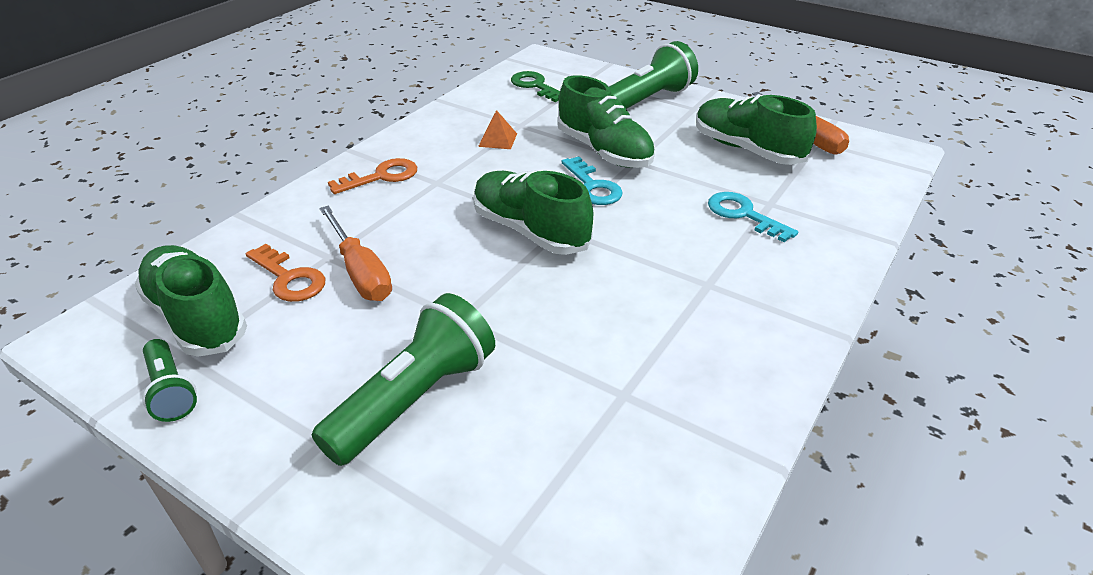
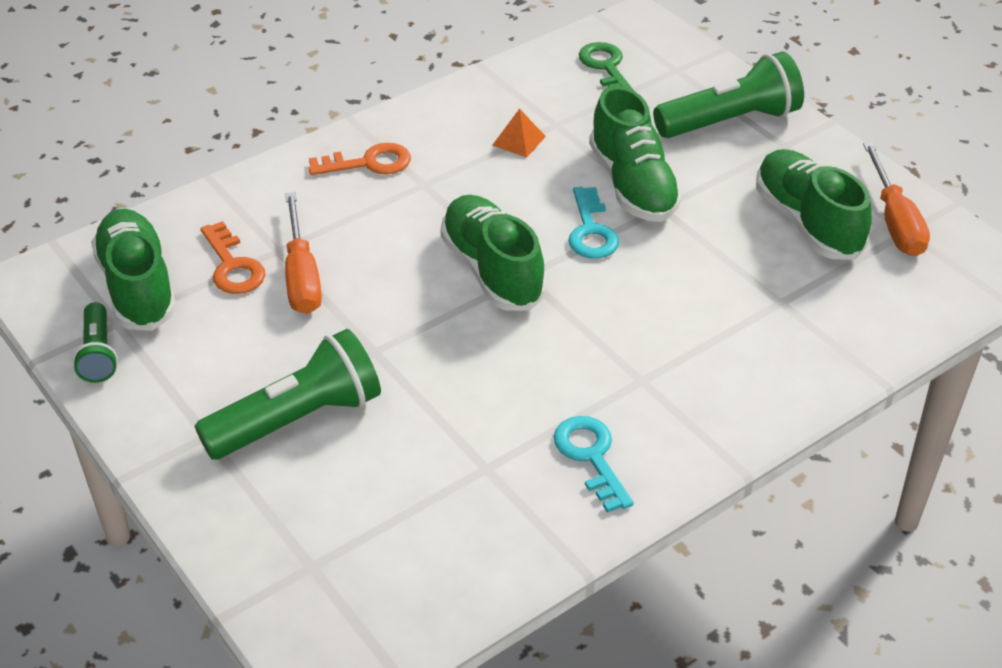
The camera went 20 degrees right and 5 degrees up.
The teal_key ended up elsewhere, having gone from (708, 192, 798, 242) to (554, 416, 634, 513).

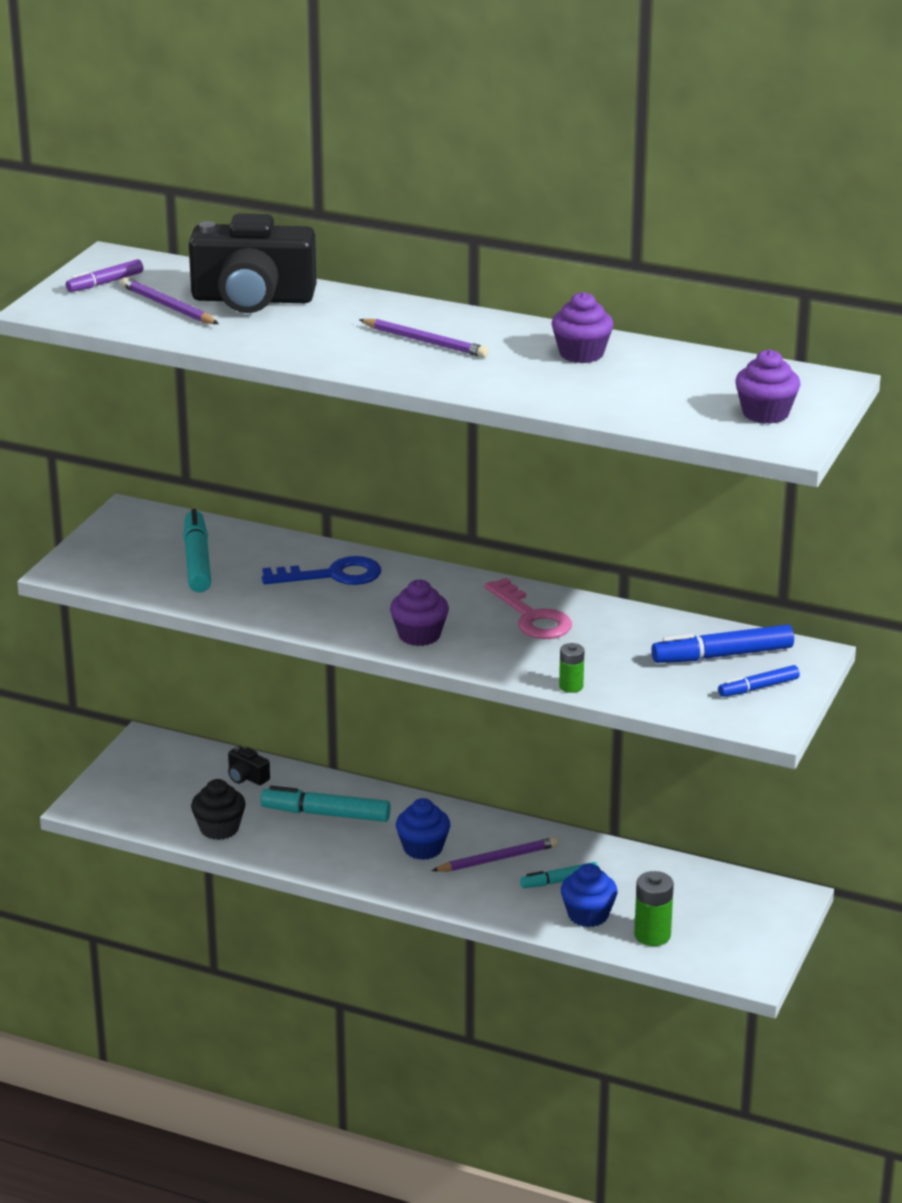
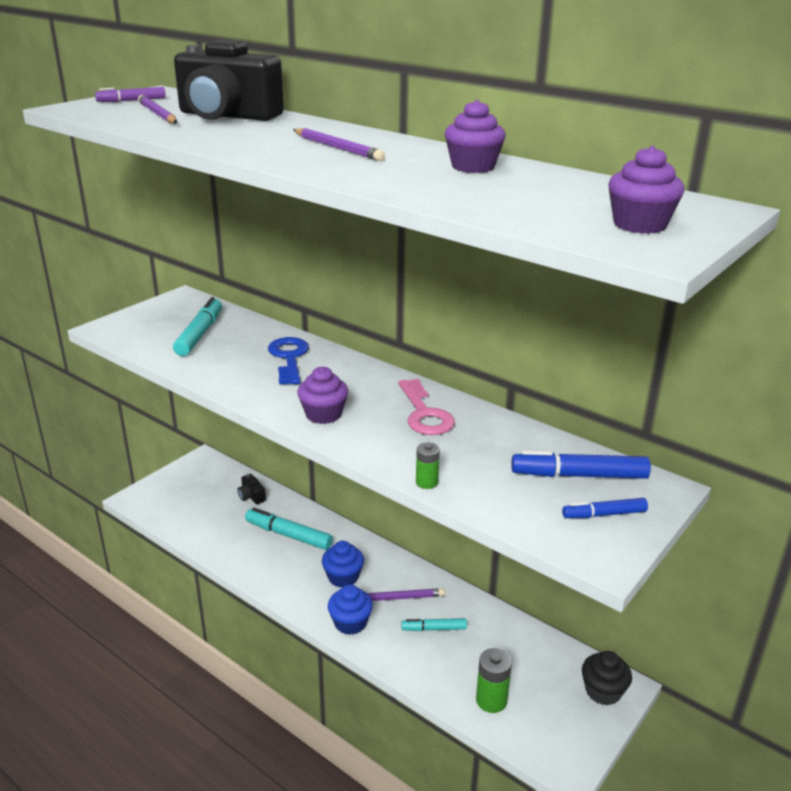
The camera went 15 degrees right and 0 degrees up.
The ebony_muffin ended up elsewhere, having gone from (191, 779, 246, 840) to (582, 651, 632, 705).
The royal_blue_key at (262, 556, 381, 585) ended up facing another way, 105 degrees counterclockwise from before.
The royal_blue_muffin ended up elsewhere, having gone from (561, 863, 618, 927) to (328, 585, 373, 635).

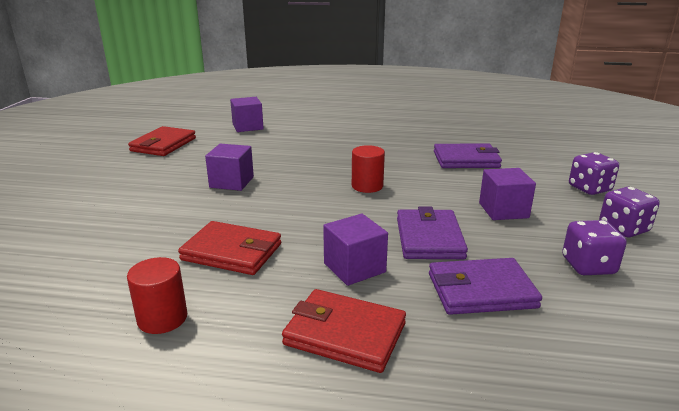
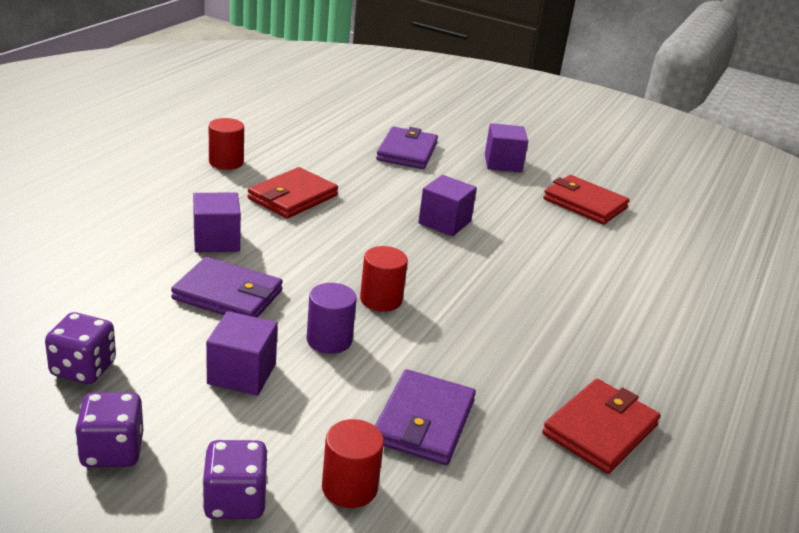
The camera went 105 degrees right and 5 degrees up.
The violet_block ended up elsewhere, having gone from (230, 97, 264, 132) to (485, 123, 528, 172).
The red_card_wallet ended up elsewhere, having gone from (282, 289, 406, 373) to (542, 379, 661, 474).
The violet_card_wallet ended up elsewhere, having gone from (429, 258, 542, 315) to (376, 126, 438, 169).
The second view gained the violet_cylinder_shape at (307, 283, 357, 354).
The second view gained the red_cylinder_shape at (322, 419, 384, 508).

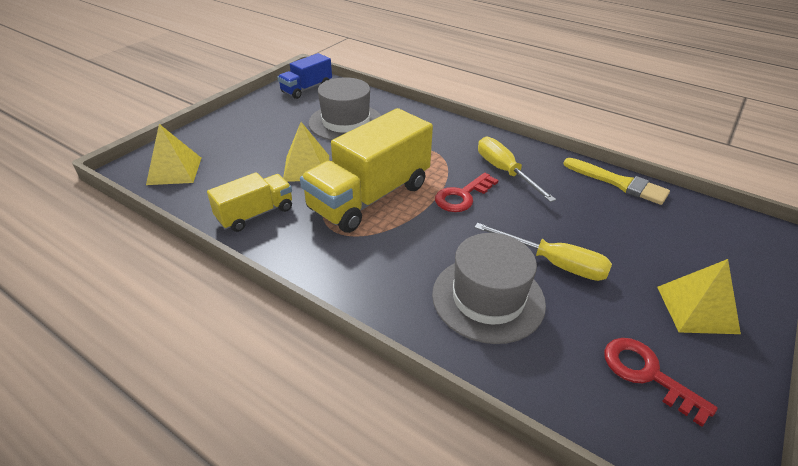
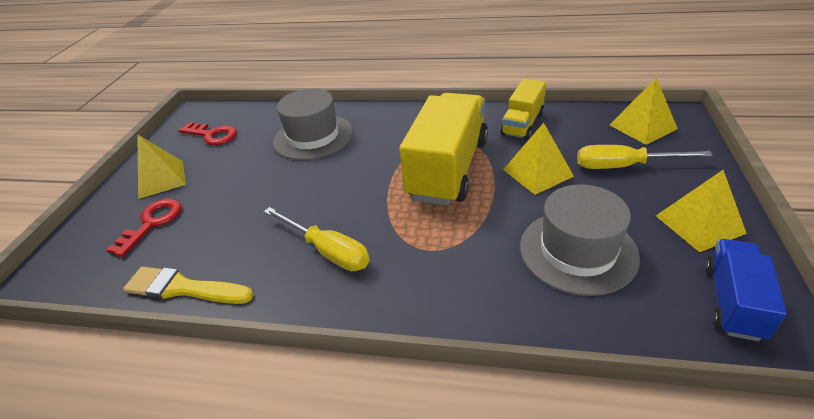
The camera went 160 degrees right and 0 degrees up.
The red_key ended up elsewhere, having gone from (435, 173, 498, 212) to (106, 199, 181, 257).
The bright_yellow_hand_screwdriver ended up elsewhere, having gone from (474, 223, 612, 281) to (577, 145, 713, 169).
The second view gained the bright_yellow_solid_pyramid at (656, 170, 747, 252).

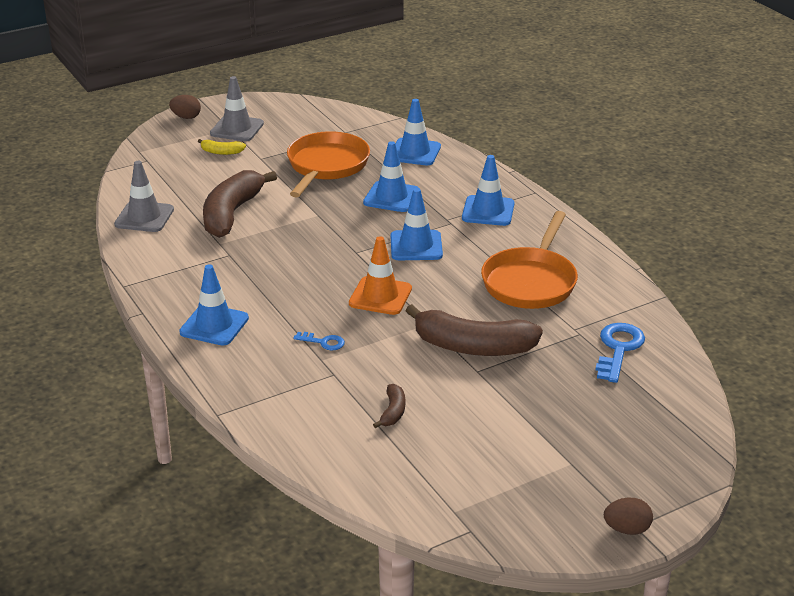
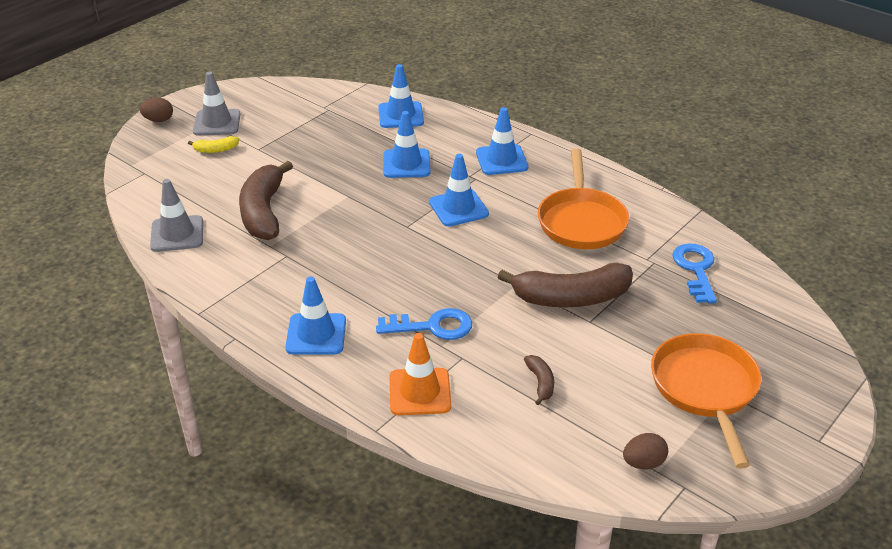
The camera went 20 degrees left and 5 degrees up.
The bright_orange_frying_pan ended up elsewhere, having gone from (287, 131, 370, 198) to (651, 333, 761, 468).
The size of the royal_blue_key at (293, 332, 345, 351) changed by a factor of 1.84.
The bright_orange_traffic_cone ended up elsewhere, having gone from (349, 236, 412, 315) to (390, 333, 451, 415).
The russet_toy_egg ended up elsewhere, having gone from (604, 497, 653, 535) to (623, 433, 668, 470).

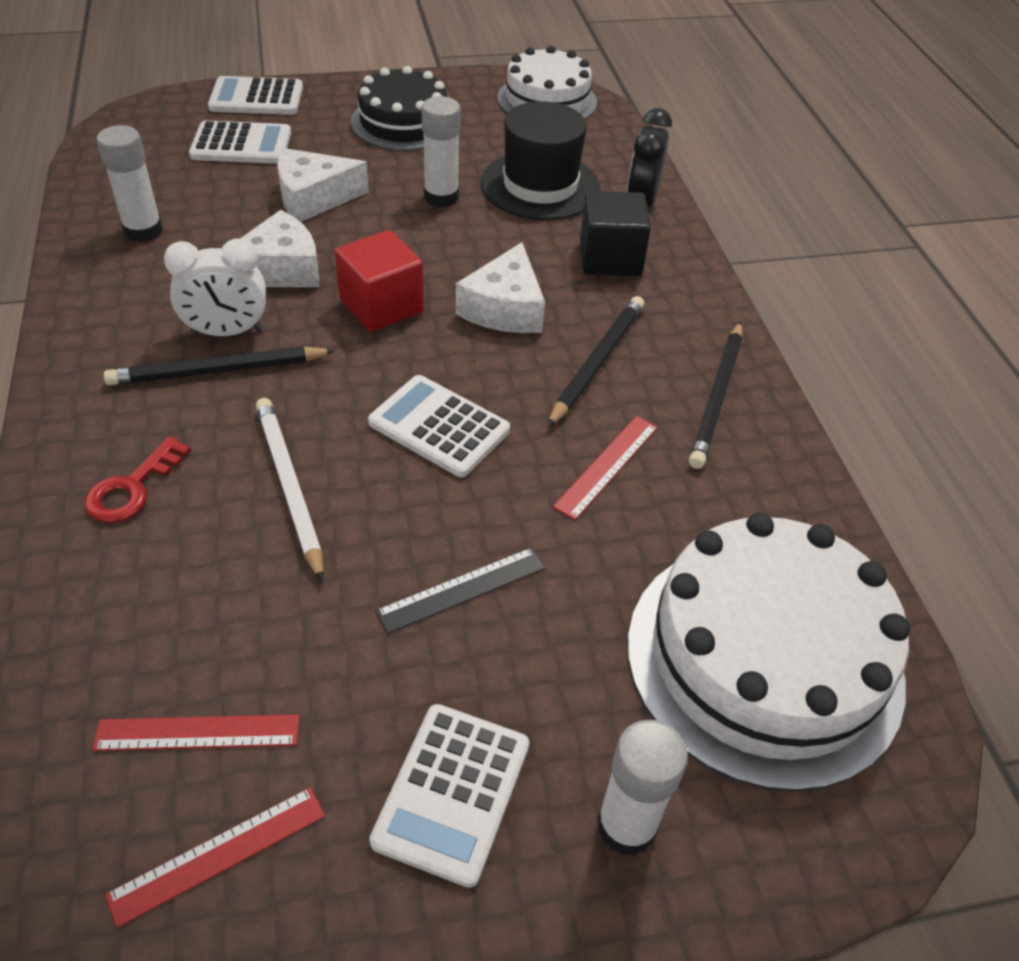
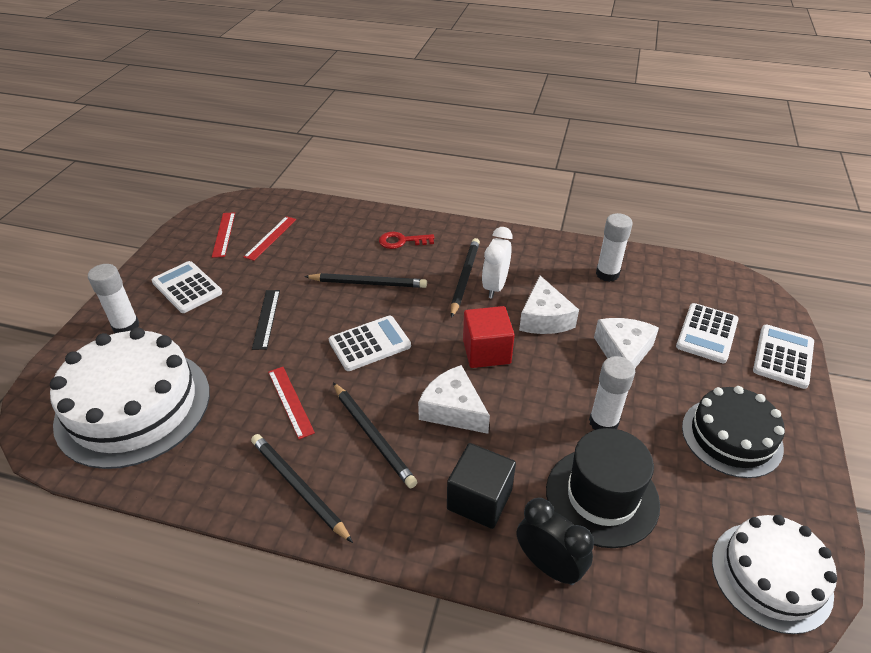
The camera went 120 degrees right and 5 degrees down.
The red_key at (85, 436, 191, 523) ended up facing another way, 60 degrees counterclockwise from before.
What was the pure_white_pencil at (256, 398, 324, 582) turned into the ebony_pencil at (304, 273, 427, 288).

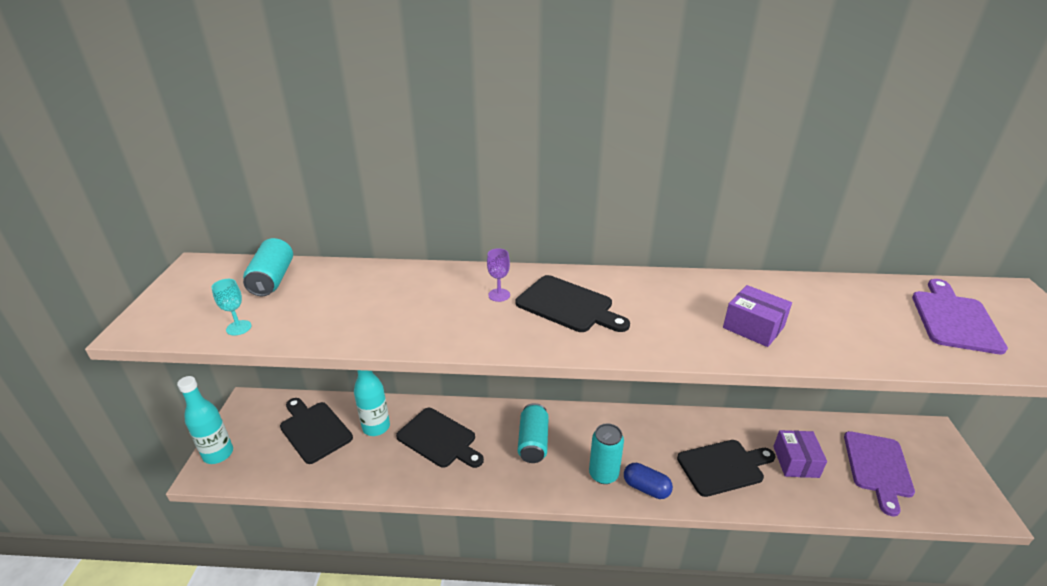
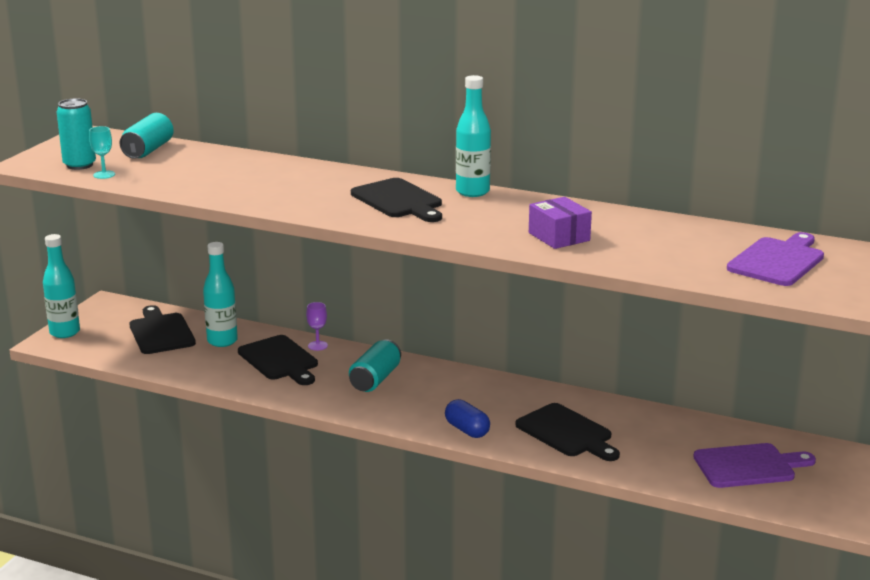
The camera went 20 degrees right and 10 degrees down.
The violet_goblet ended up elsewhere, having gone from (487, 248, 510, 302) to (306, 302, 328, 351).
The teal_tin ended up elsewhere, having gone from (589, 423, 624, 484) to (56, 98, 96, 170).
The ebony_cutting_board at (677, 440, 775, 497) ended up facing another way, 45 degrees clockwise from before.
The second view lost the violet_box at (773, 430, 827, 478).
The violet_cutting_board at (844, 431, 915, 517) ended up facing another way, 135 degrees counterclockwise from before.
The second view gained the teal_bottle at (456, 75, 491, 197).

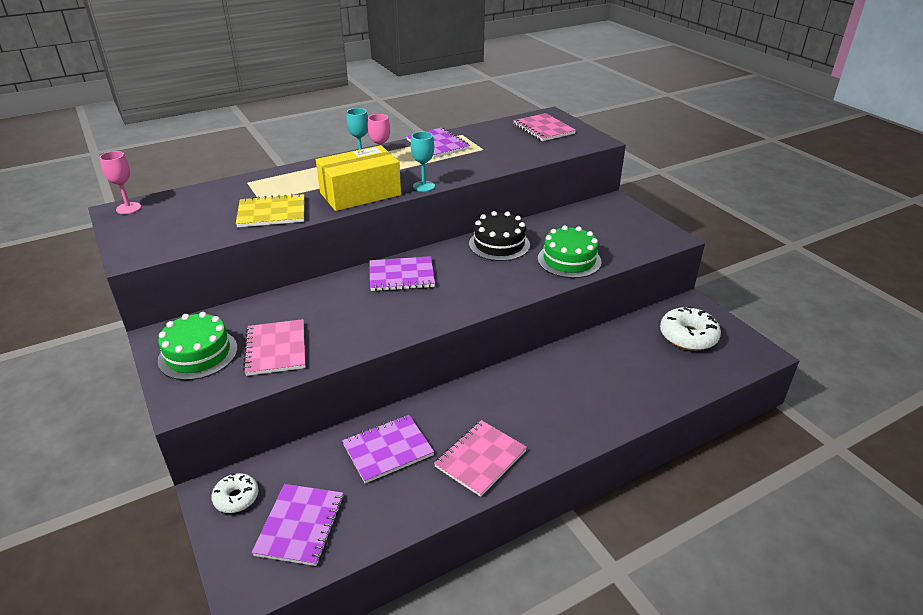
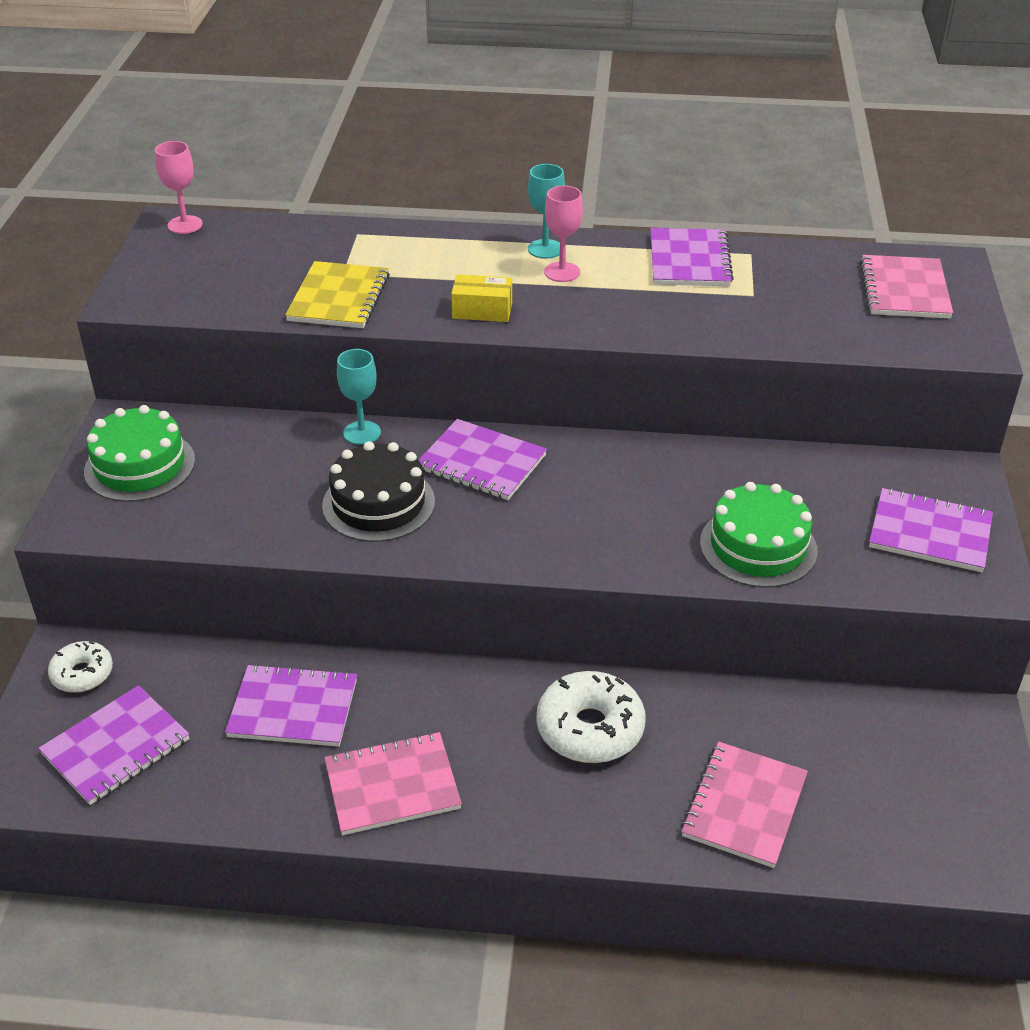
The camera went 35 degrees right and 5 degrees up.
The bright_yellow_notepad at (236, 193, 305, 227) ended up facing another way, 75 degrees clockwise from before.
The rose-pink_notepad ended up elsewhere, having gone from (243, 319, 305, 376) to (681, 742, 808, 868).
The size of the bright_yellow_box at (316, 145, 401, 211) changed by a factor of 0.49.
The teal_goblet ended up elsewhere, having gone from (411, 132, 435, 192) to (337, 349, 381, 445).
The ebony_layer_cake ended up elsewhere, having gone from (469, 211, 530, 261) to (322, 441, 435, 542).
The pure_white_glazed_donut ended up elsewhere, having gone from (660, 306, 721, 351) to (537, 671, 646, 763).
The second view gained the violet_notepad at (869, 488, 993, 572).

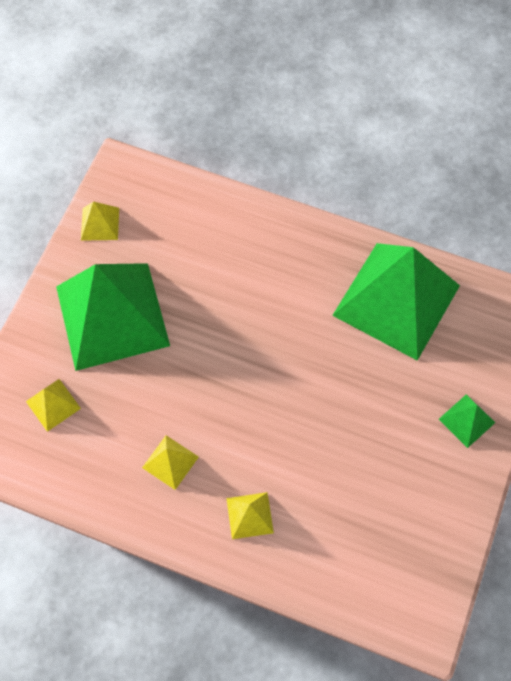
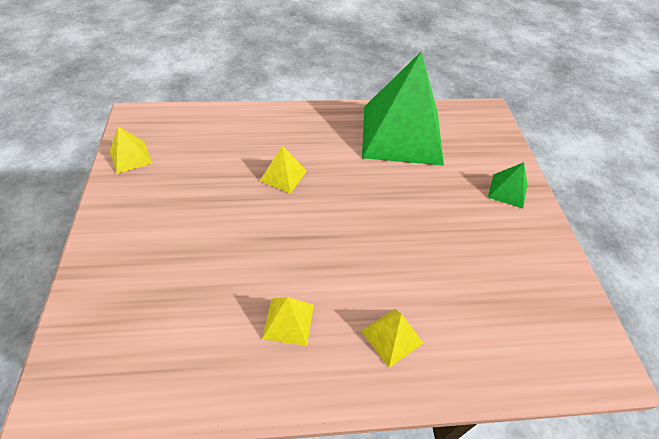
The camera went 30 degrees left and 15 degrees down.
The bright_yellow_solid_pyramid ended up elsewhere, having gone from (26, 379, 81, 432) to (260, 146, 307, 193).
The second view lost the leaf-green_solid_pyramid at (56, 263, 170, 371).

